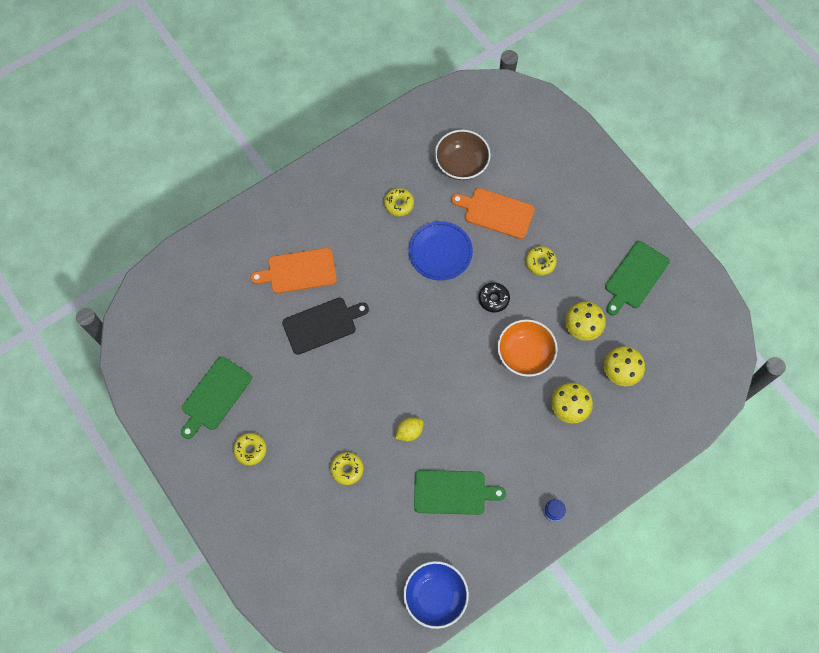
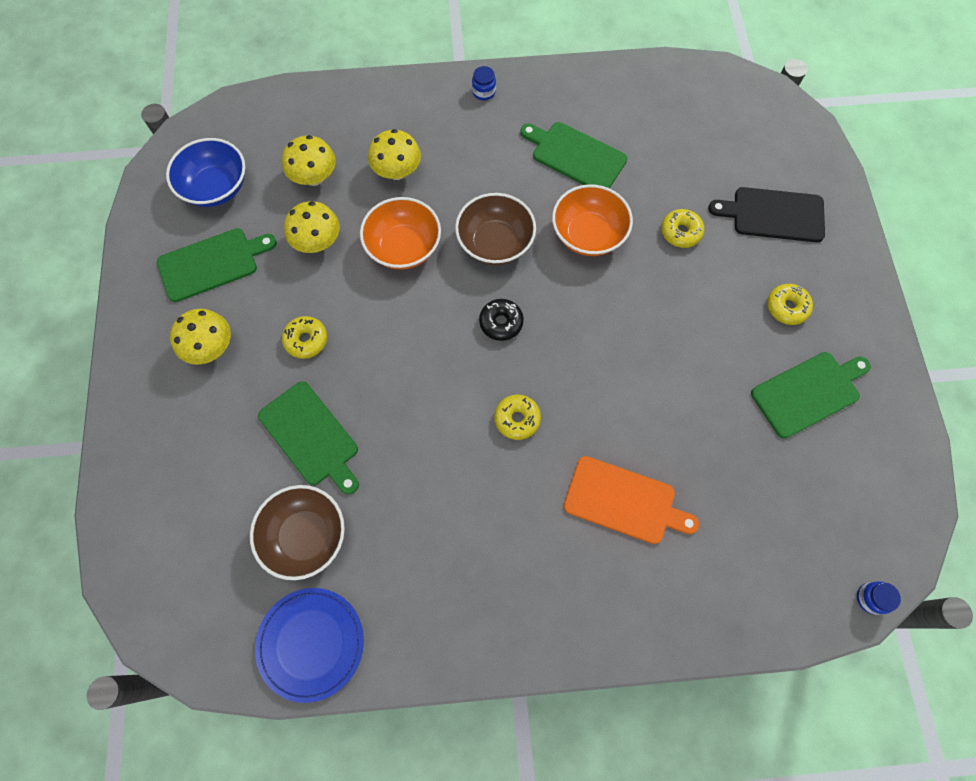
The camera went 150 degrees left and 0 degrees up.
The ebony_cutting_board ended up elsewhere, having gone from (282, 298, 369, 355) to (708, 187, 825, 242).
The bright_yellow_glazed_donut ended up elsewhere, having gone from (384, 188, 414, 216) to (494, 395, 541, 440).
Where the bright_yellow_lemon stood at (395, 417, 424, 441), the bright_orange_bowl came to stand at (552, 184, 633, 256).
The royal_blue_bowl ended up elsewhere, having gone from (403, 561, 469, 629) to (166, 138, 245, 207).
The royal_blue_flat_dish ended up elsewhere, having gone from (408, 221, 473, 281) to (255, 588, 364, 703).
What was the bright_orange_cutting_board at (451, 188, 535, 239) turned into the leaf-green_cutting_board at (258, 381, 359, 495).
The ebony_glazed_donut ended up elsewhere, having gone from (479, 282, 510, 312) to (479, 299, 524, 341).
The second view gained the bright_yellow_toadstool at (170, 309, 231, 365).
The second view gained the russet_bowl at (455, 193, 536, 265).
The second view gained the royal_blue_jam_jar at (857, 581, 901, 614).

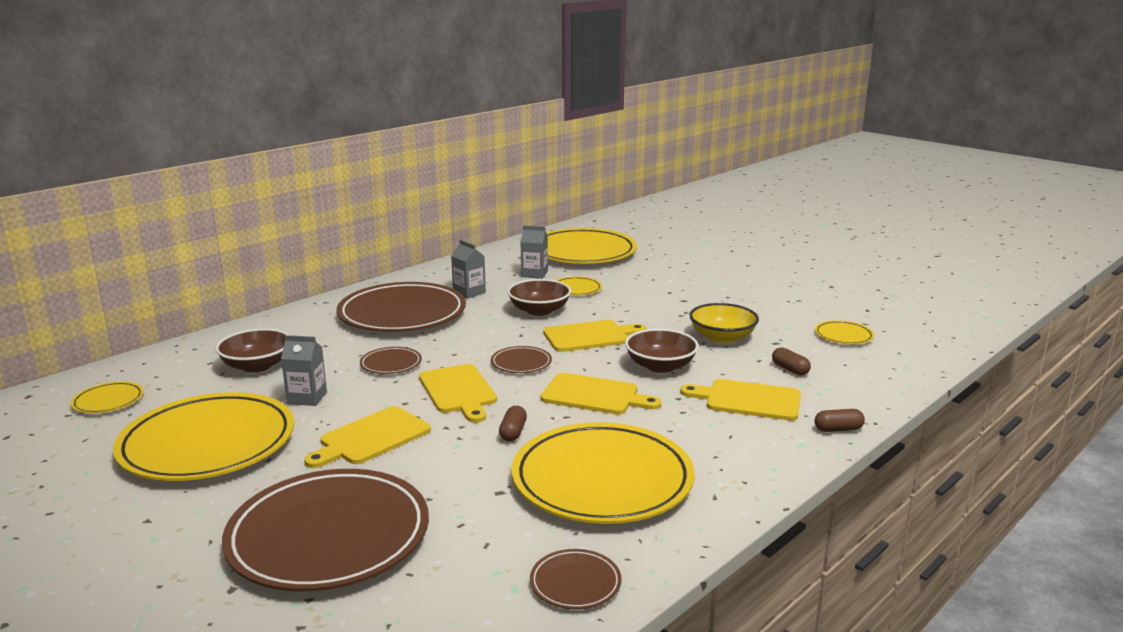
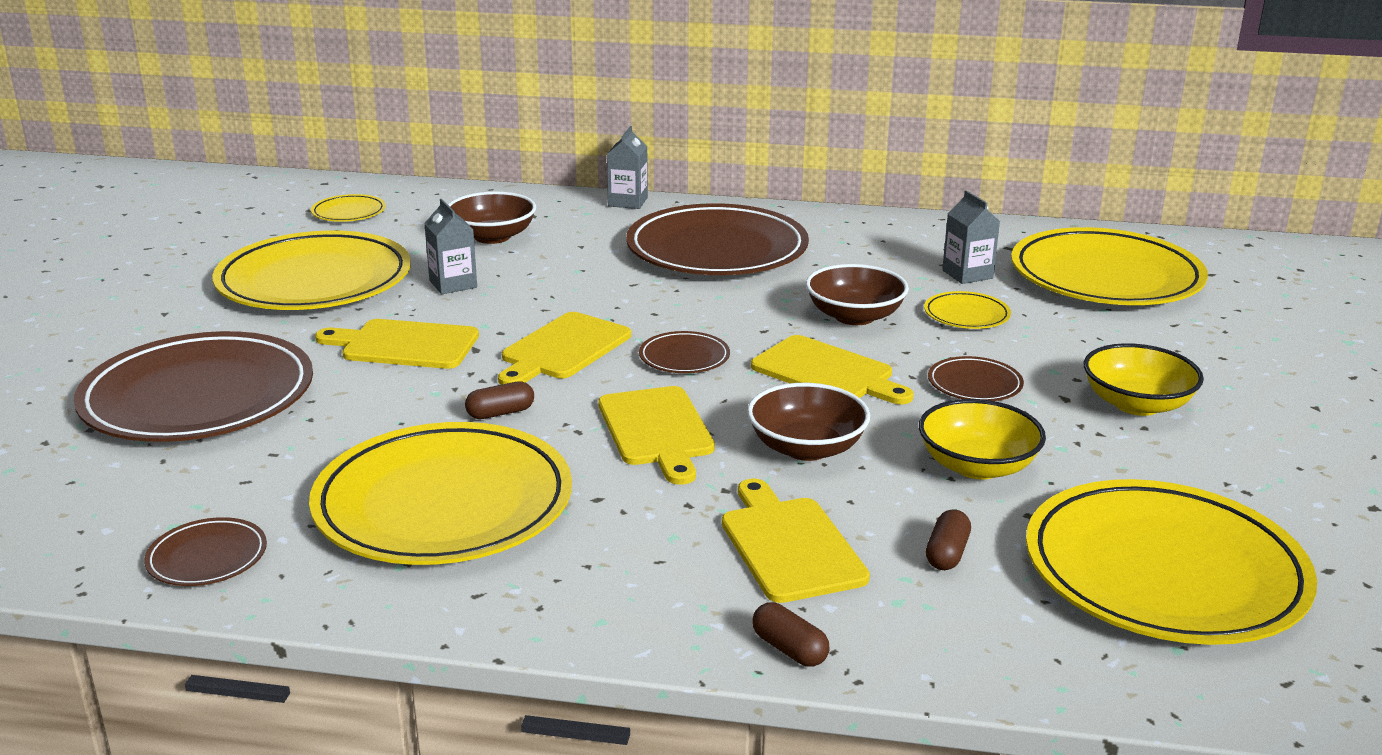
The camera went 55 degrees right and 5 degrees up.
The russet_flat_dish ended up elsewhere, having gone from (360, 347, 422, 374) to (928, 356, 1024, 401).
The gray_carton ended up elsewhere, having gone from (451, 240, 486, 299) to (607, 126, 648, 209).
The size of the bright_yellow_flat_dish at (815, 320, 874, 344) changed by a factor of 2.35.
The second view gained the bright_yellow_bowl at (1084, 343, 1204, 416).

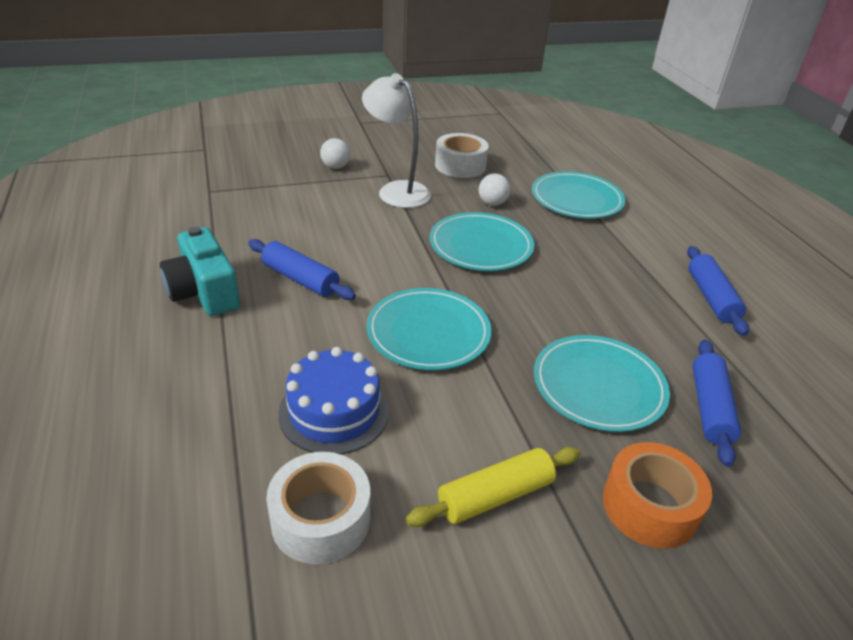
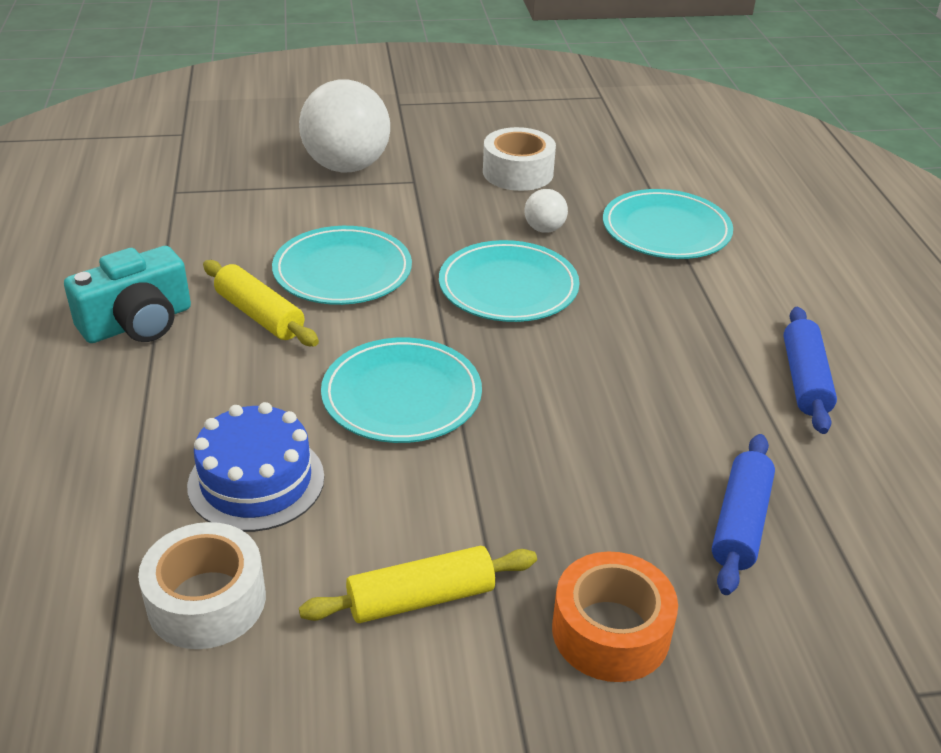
The camera went 10 degrees right and 0 degrees up.
The teal_photo_camera at (160, 227, 240, 316) ended up facing another way, 105 degrees counterclockwise from before.
What was the royal_blue_rolling_pin at (248, 239, 356, 300) turned into the bright_yellow_rolling_pin at (203, 260, 319, 346).
The size of the pure_white_ball at (320, 138, 350, 169) changed by a factor of 2.23.
The second view lost the pure_white_lamp at (362, 73, 431, 208).
The teal_flat_dish ended up elsewhere, having gone from (534, 335, 670, 432) to (272, 226, 412, 305).

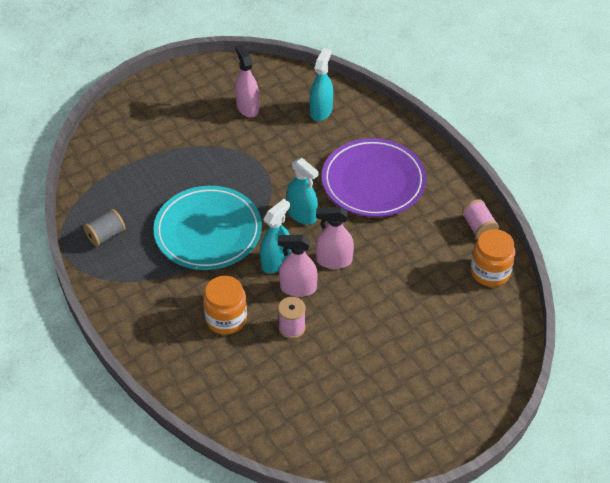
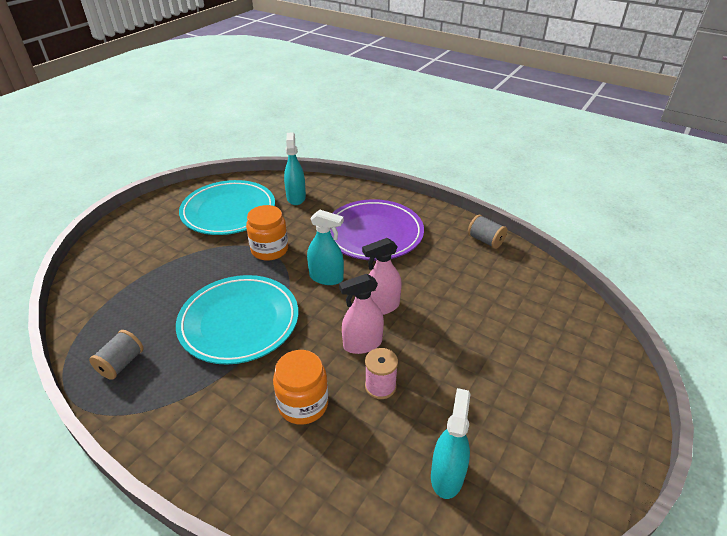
The camera went 25 degrees left and 10 degrees down.
Where the rose-pink_sprayer stood at (235, 44, 259, 117), the teal_flat_dish came to stand at (179, 180, 275, 235).
The teal_sprayer ended up elsewhere, having gone from (260, 199, 291, 273) to (431, 388, 470, 499).
What was the rose-pink_bobbin at (462, 199, 499, 239) turned into the gray_bobbin at (468, 215, 507, 249).
The bright_orange_jam_jar ended up elsewhere, having gone from (471, 229, 515, 287) to (246, 205, 288, 261).

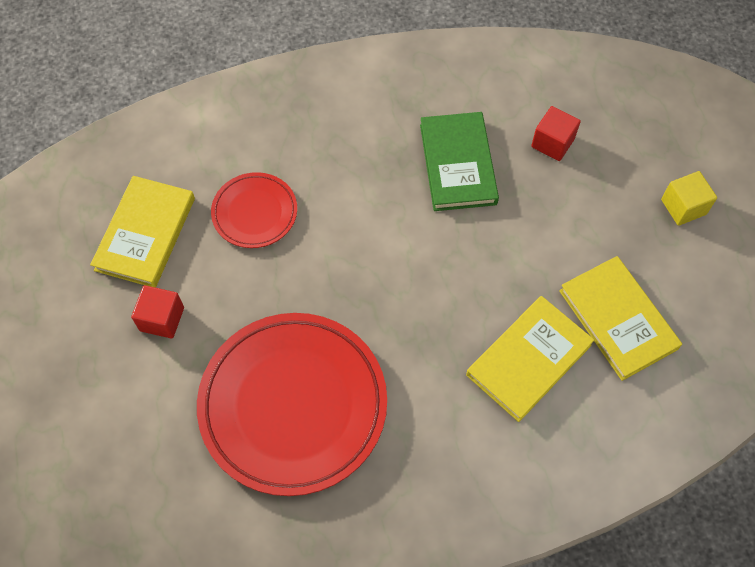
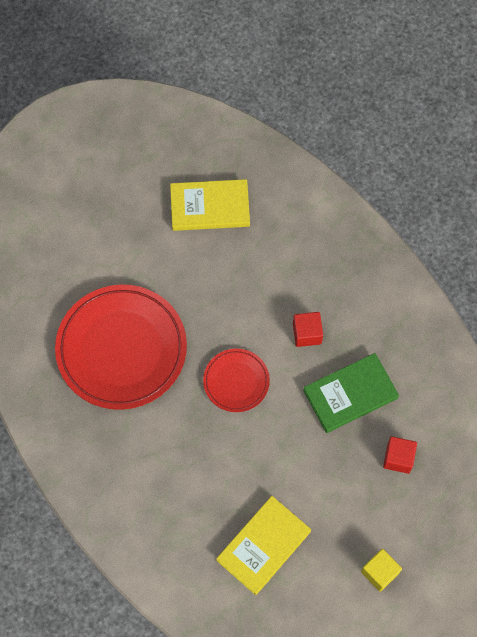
The camera went 70 degrees right and 5 degrees up.
The red_block ended up elsewhere, having gone from (131, 285, 184, 339) to (293, 312, 323, 347).
The red_flat_dish ended up elsewhere, having gone from (211, 172, 297, 248) to (203, 349, 270, 412).
The second view lost the bright_yellow_hardcover at (466, 296, 594, 422).

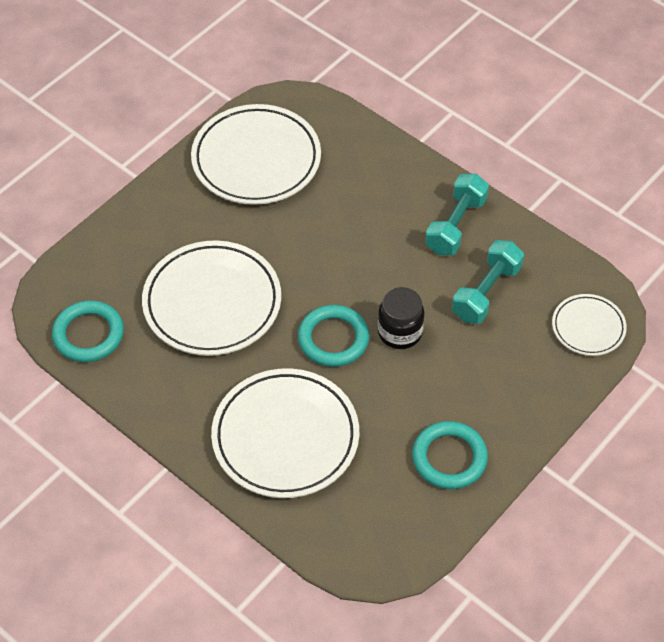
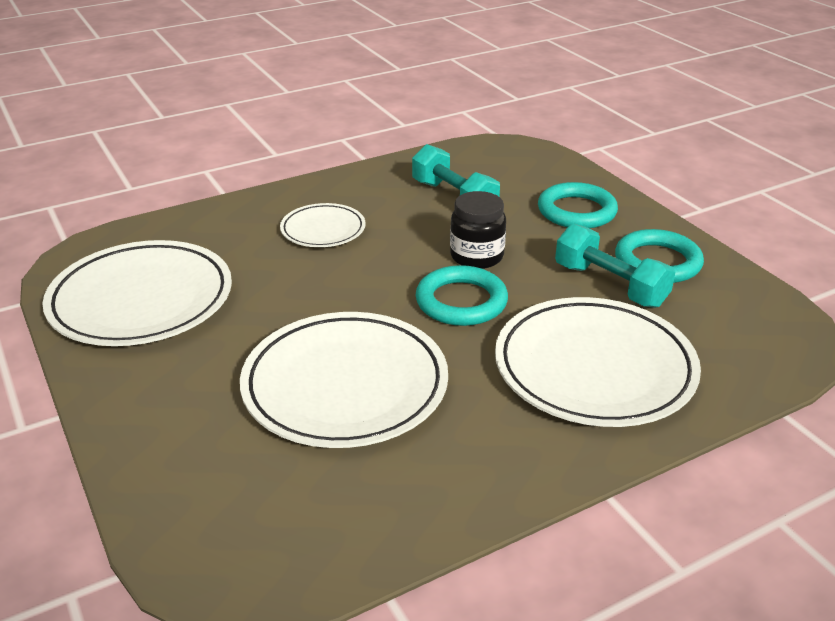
The camera went 70 degrees left and 20 degrees down.
The teal_hoop ended up elsewhere, having gone from (52, 300, 124, 362) to (538, 182, 618, 228).
The teal_free_weight ended up elsewhere, having gone from (425, 174, 489, 255) to (555, 224, 675, 308).
The pure_white_flat_dish ended up elsewhere, having gone from (552, 294, 627, 356) to (280, 203, 365, 247).

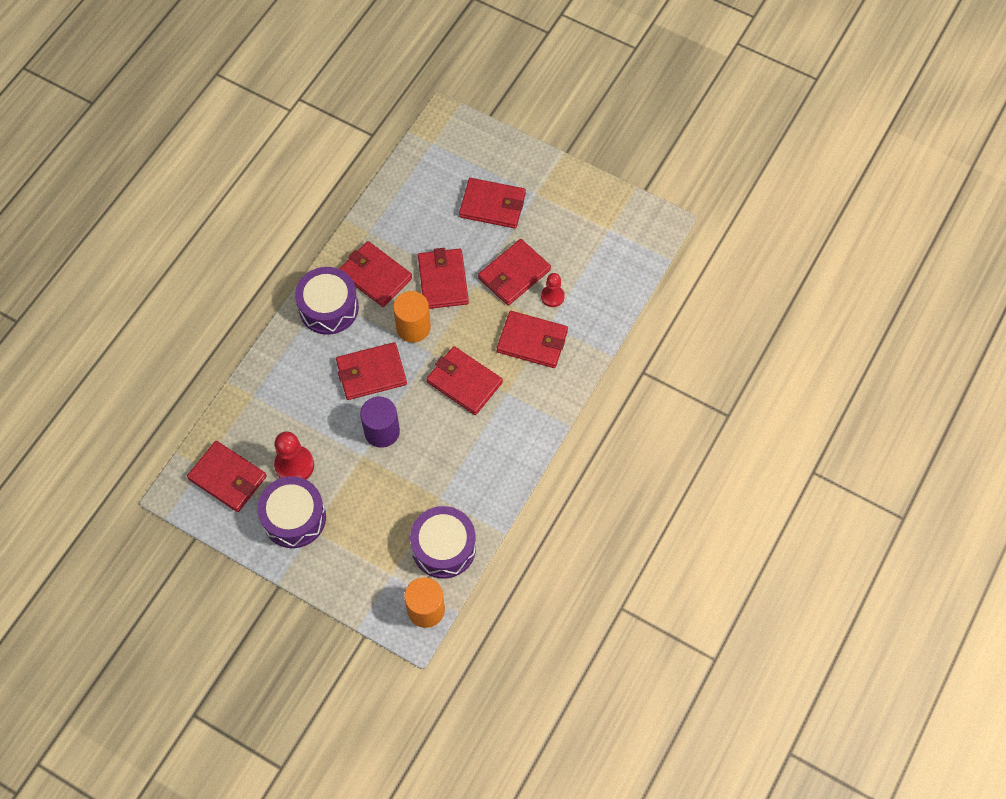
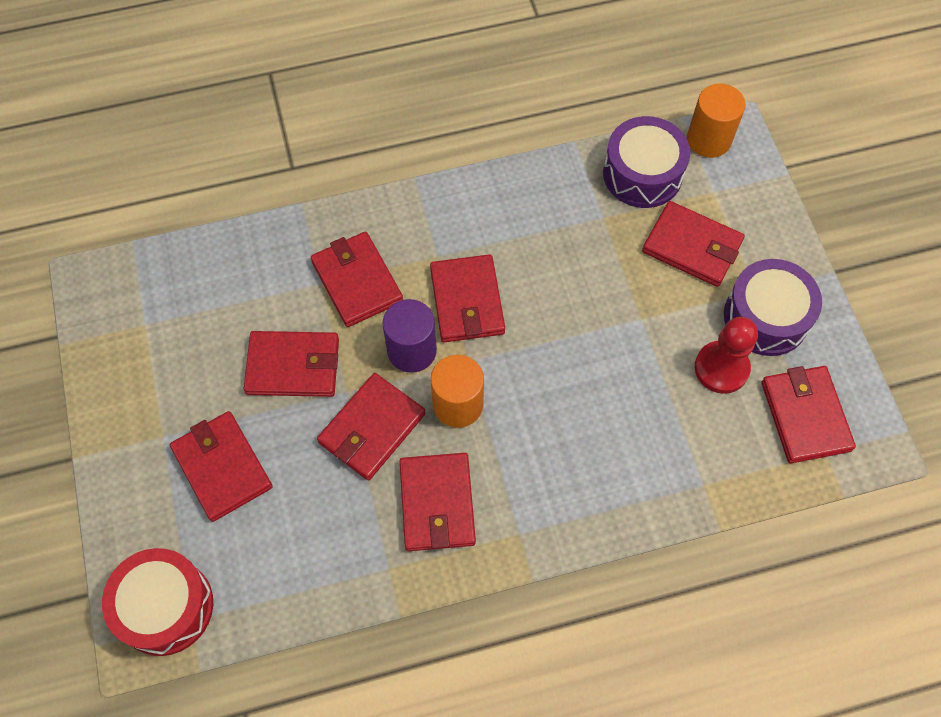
The camera went 135 degrees left and 0 degrees up.
The second view lost the violet_drum at (295, 267, 359, 335).
The red_card_wallet ended up elsewhere, having gone from (336, 342, 407, 400) to (642, 201, 745, 287).
The violet_cylinder_shape ended up elsewhere, having gone from (360, 397, 400, 448) to (383, 299, 437, 373).
The second view lost the red_chess_pawn at (541, 273, 565, 307).
The second view gained the red_drum at (102, 548, 213, 656).

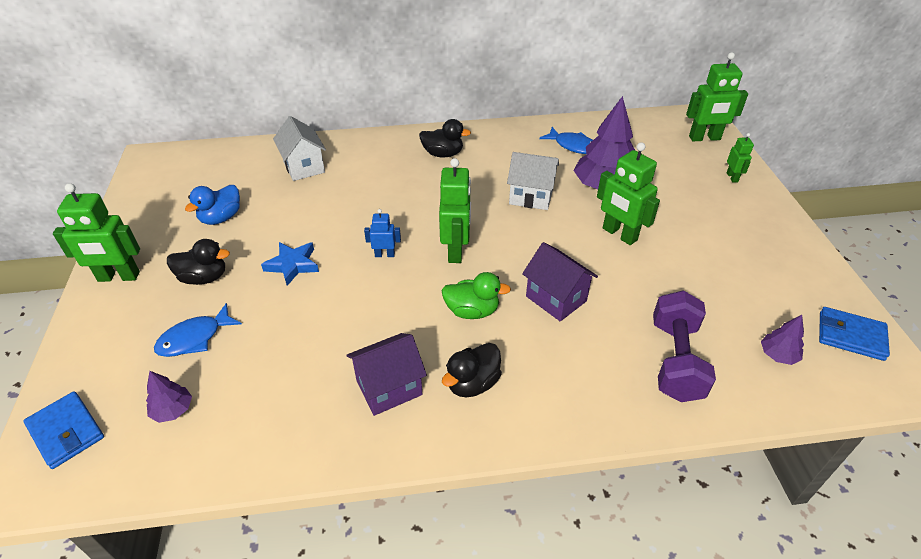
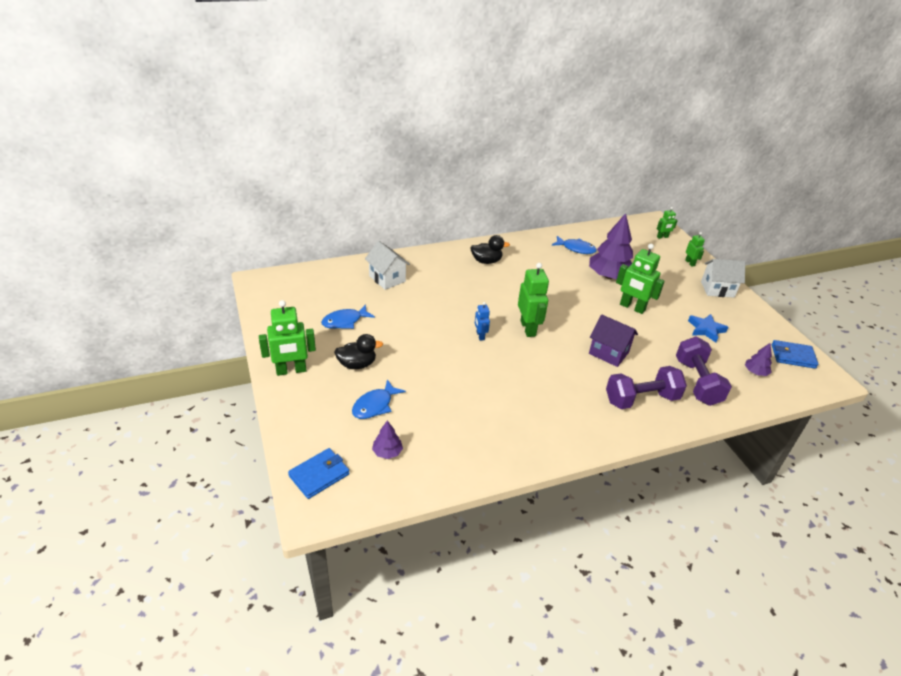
The camera went 15 degrees left and 5 degrees down.
The royal_blue_card_wallet at (23, 391, 104, 469) ended up facing another way, 75 degrees counterclockwise from before.
Where the royal_blue_toy_duck stood at (185, 185, 240, 225), the royal_blue_toy_fish came to stand at (321, 304, 375, 329).
The royal_blue_star_shape ended up elsewhere, having gone from (261, 242, 319, 286) to (688, 314, 728, 343).
The second view lost the violet_toy_house at (346, 333, 427, 416).
The royal_blue_robot at (364, 209, 401, 257) ended up facing another way, 90 degrees counterclockwise from before.
The second view lost the leaf-green_toy_duck at (441, 272, 511, 319).
The second view lost the ebony_toy_duck at (442, 343, 502, 397).
The pure_white_toy_house ended up elsewhere, having gone from (507, 152, 559, 210) to (701, 259, 745, 298).
The size of the leaf-green_robot at (686, 52, 748, 141) changed by a factor of 0.53.
The second view gained the violet_free_weight at (606, 366, 687, 409).

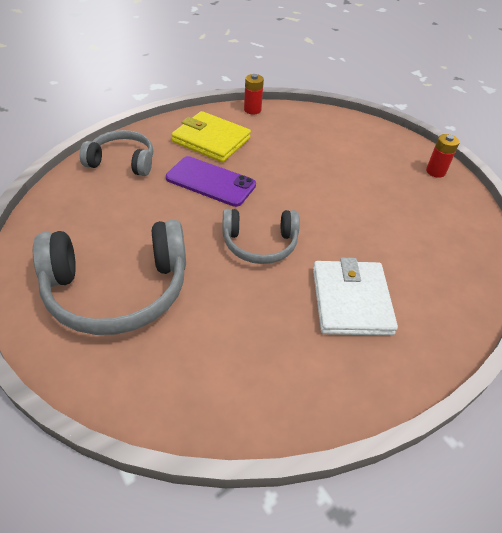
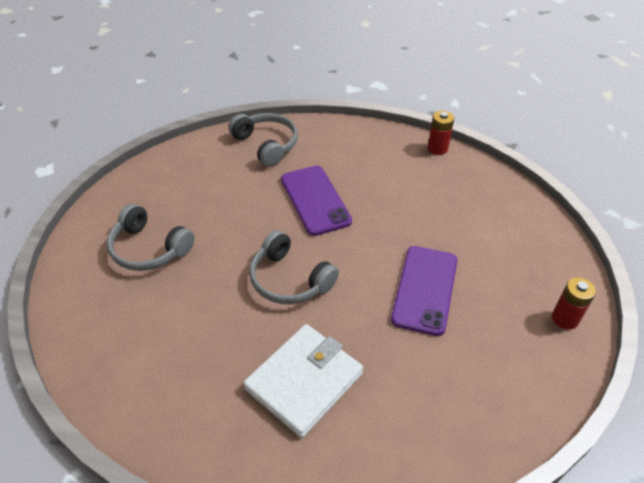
The camera went 45 degrees right and 0 degrees up.
The size of the gray_headphones at (33, 220, 186, 335) changed by a factor of 0.60.
The second view lost the bright_yellow_card_wallet at (171, 111, 251, 162).
The second view gained the violet_mobile_phone at (391, 246, 457, 336).

